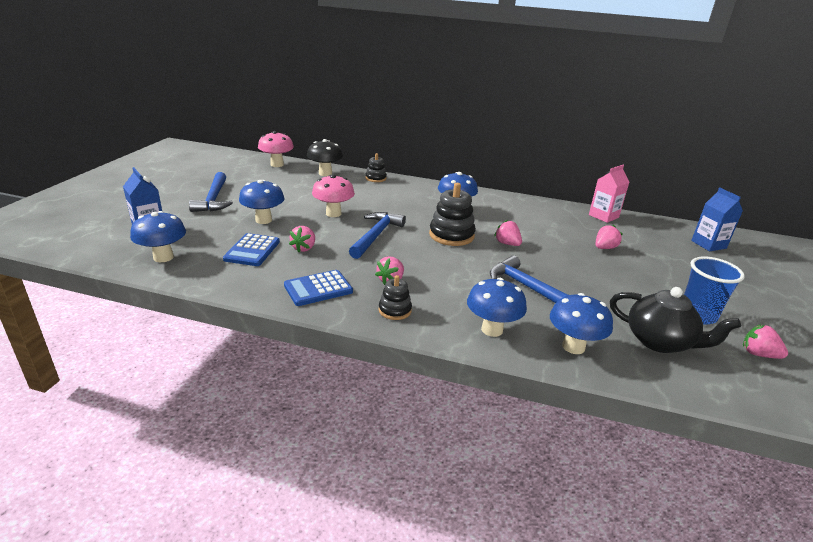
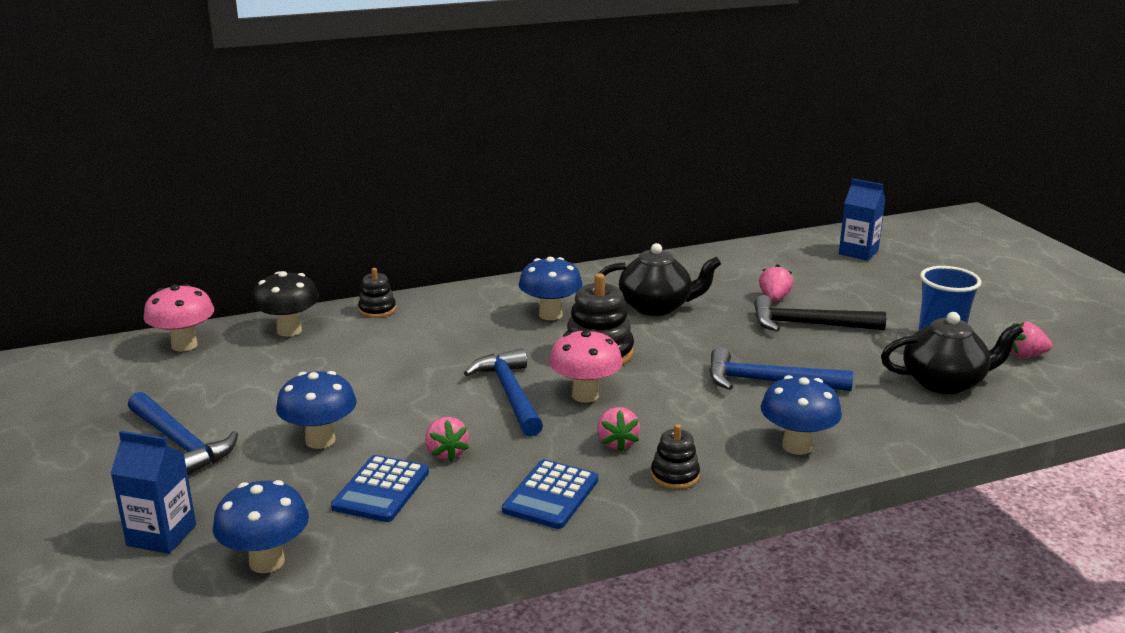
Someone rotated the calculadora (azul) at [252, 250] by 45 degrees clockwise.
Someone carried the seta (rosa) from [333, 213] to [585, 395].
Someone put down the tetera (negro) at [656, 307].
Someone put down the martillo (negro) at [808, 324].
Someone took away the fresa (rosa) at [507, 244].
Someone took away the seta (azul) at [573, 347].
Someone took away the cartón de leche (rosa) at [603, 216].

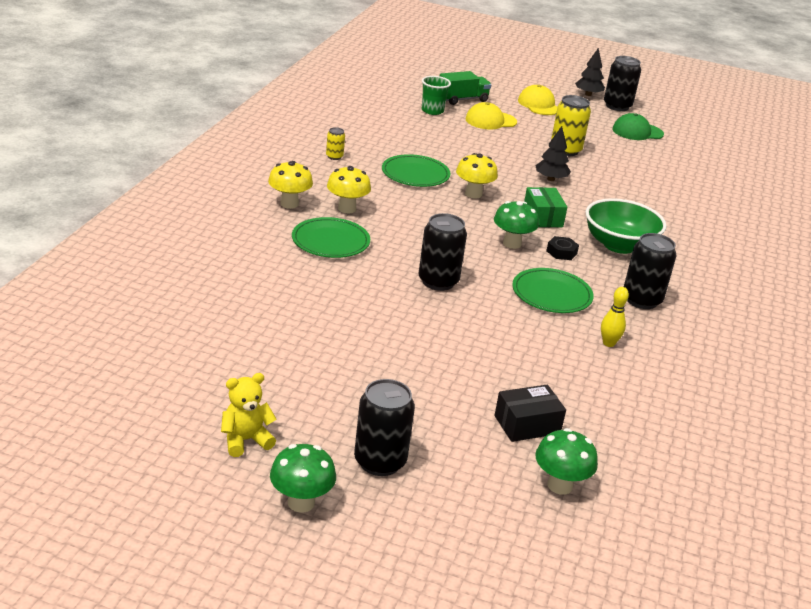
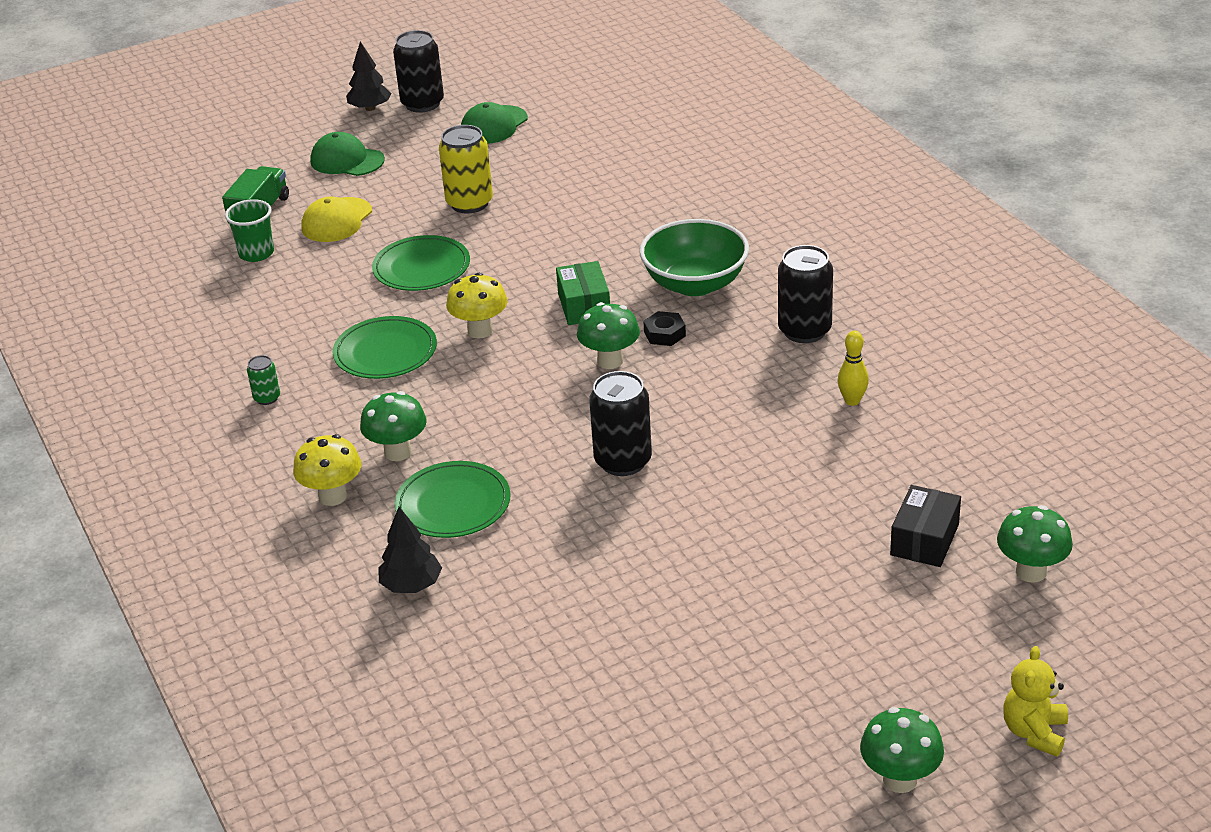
Someone repainted the lata (amarillo) at [334, 156], which became the lata (verde) at [267, 398].
Someone repainted the gorra (amarillo) at [539, 105], which became the gorra (verde) at [347, 160].
Someone repainted the seta (amarillo) at [347, 209], which became the seta (verde) at [398, 452].
Someone carried the plato (verde) from [551, 294] to [421, 268].
Someone carried the árbol (negro) from [550, 179] to [411, 585].
Someone rotated the caja (verde) at [542, 217] by 45 degrees clockwise.
Someone carried the osito (amarillo) from [245, 440] to [1034, 732].
Someone took away the lata (negro) at [380, 461].

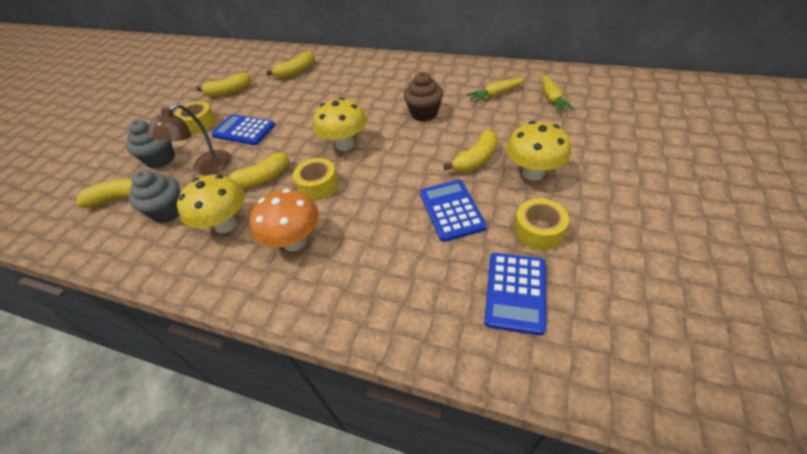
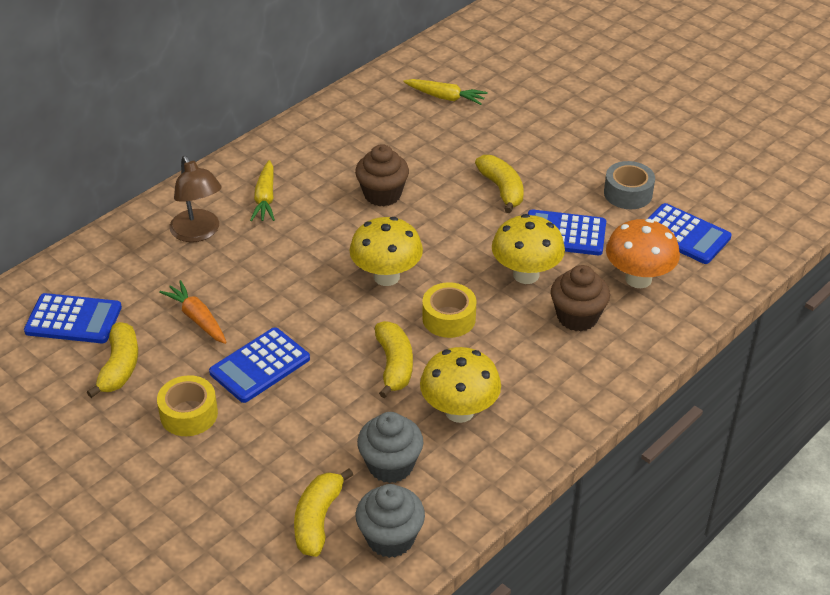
Someone put down the calculadora (azul) at [73, 319].
Someone put down the zanahoria (naranja) at [197, 318].
Someone carried the lámpara (marrón) from [205, 167] to [198, 233].
Someone carried the zanahoria (amarillo) from [495, 94] to [265, 198].
Someone carried the magdalena (gris) from [161, 159] to [390, 538].
Someone carried the seta (amarillo) from [533, 173] to [526, 275].
Someone put down the magdalena (marrón) at [577, 317].
Someone repainted the cinta adhesiva (amarillo) at [538, 231], which became the cinta adhesiva (gris) at [628, 193].
Someone carried the seta (naranja) from [295, 242] to [638, 279].
Someone took away the plátano (amarillo) at [296, 72].

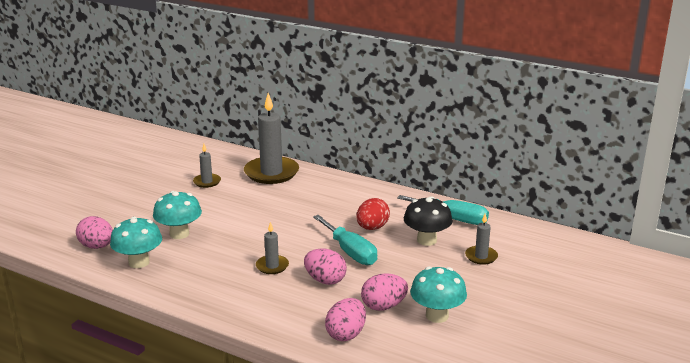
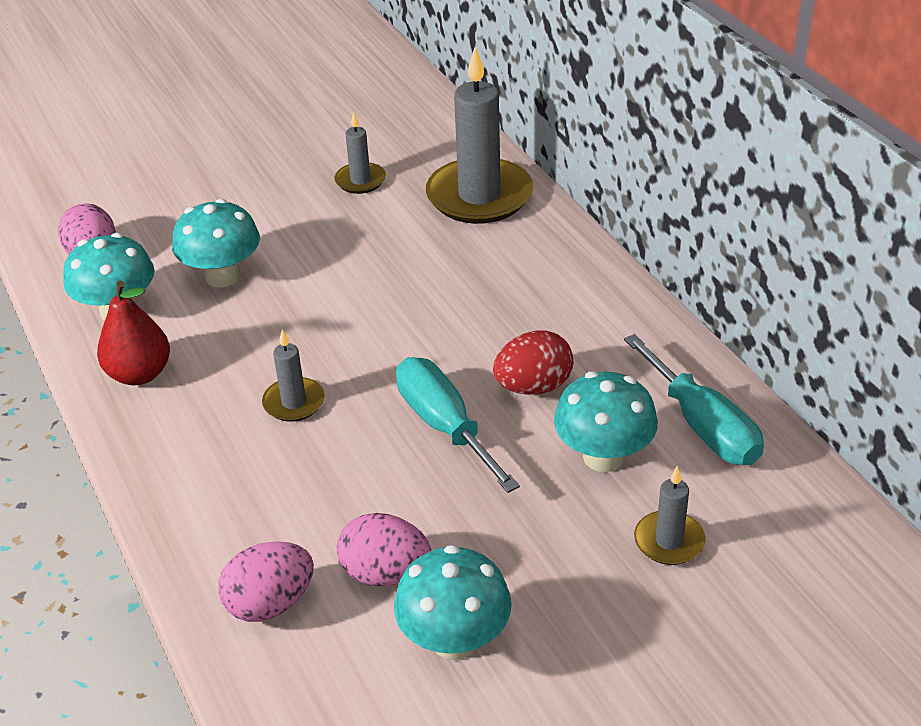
Someone put down the pera (rojo) at [140, 374].
Someone rotated the destornillador (turquesa) at [350, 252] by 150 degrees clockwise.
Someone repainted the seta (negro) at [426, 240], which became the seta (turquesa) at [603, 457].
Someone took away the huevo (rosa) at [325, 280].

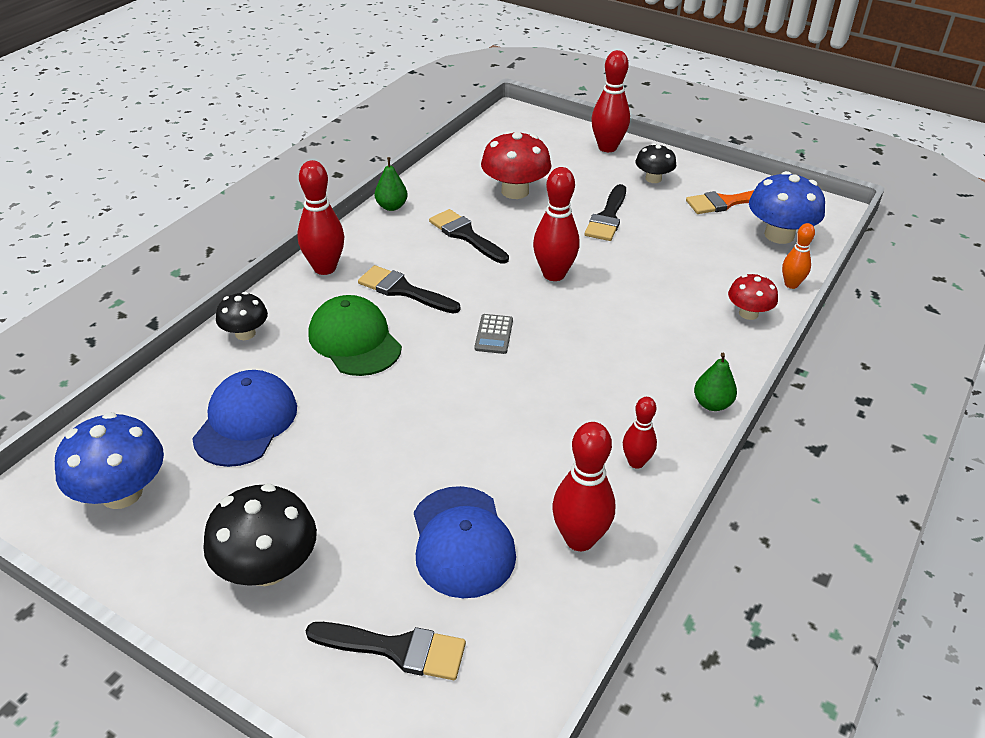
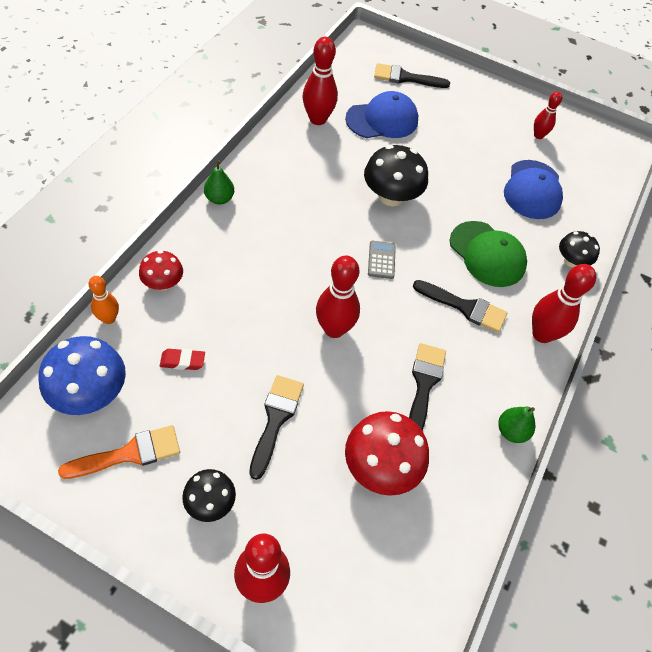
Someone put down the goma de borrar (rojo) at [182, 361].
Someone rotated the gorra (azul) at [462, 542] by 90 degrees clockwise.
Someone carried the seta (negro) from [267, 567] to [391, 196].
Someone rotated the pincel (negro) at [466, 235] by 120 degrees counterclockwise.
Someone carried the bolo (rojo) from [636, 462] to [538, 135].
Someone took away the seta (azul) at [121, 493].

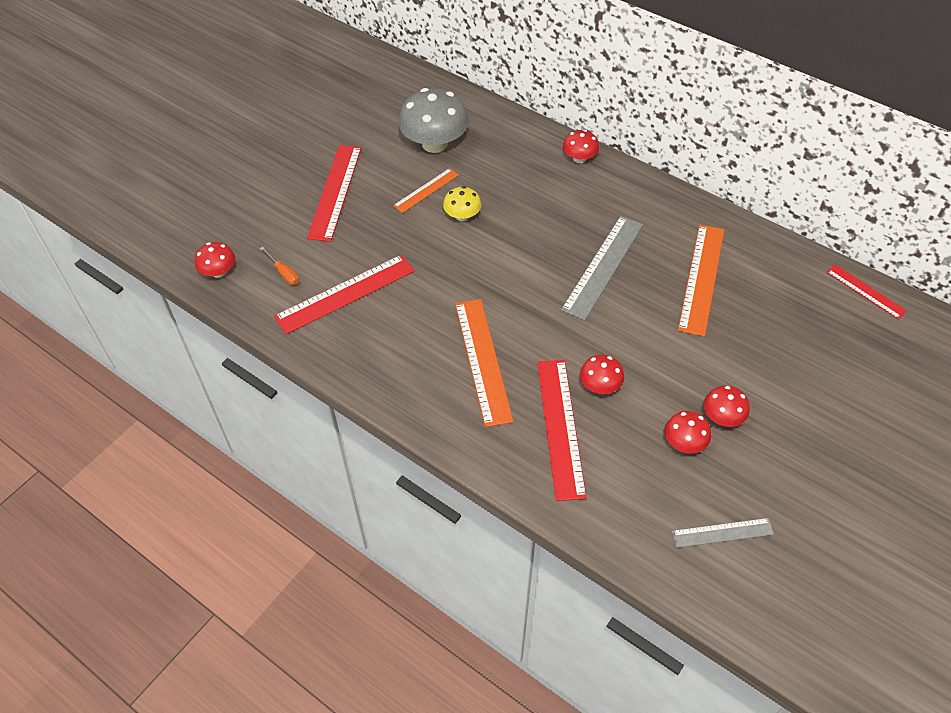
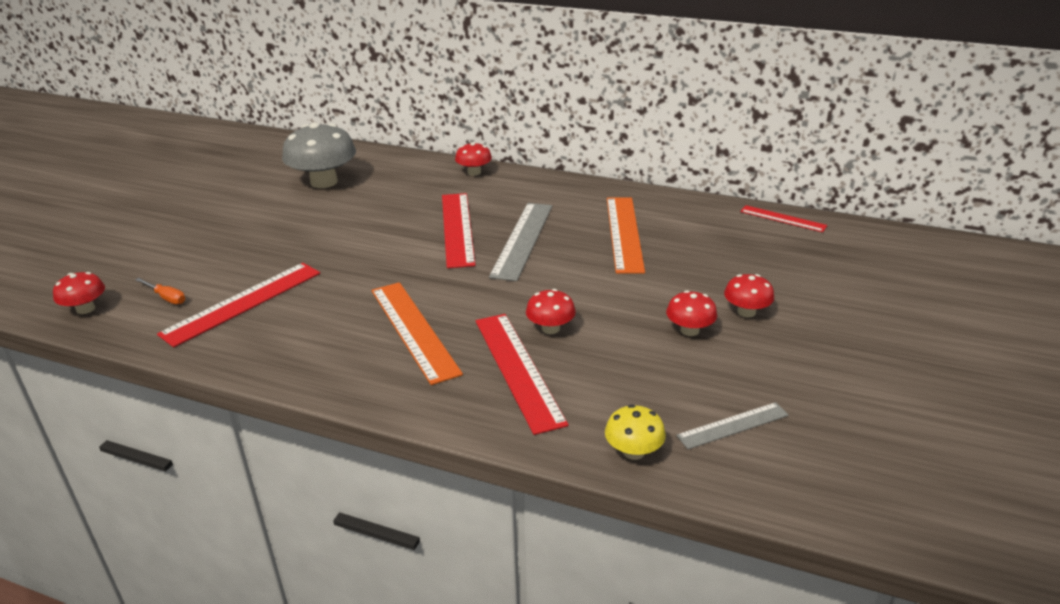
Someone carried the regla (rojo) from [335, 192] to [457, 229].
Someone carried the seta (amarillo) from [462, 216] to [633, 451].
Someone carried the seta (rojo) from [684, 443] to [746, 312].
Someone took away the regla (naranja) at [426, 190].

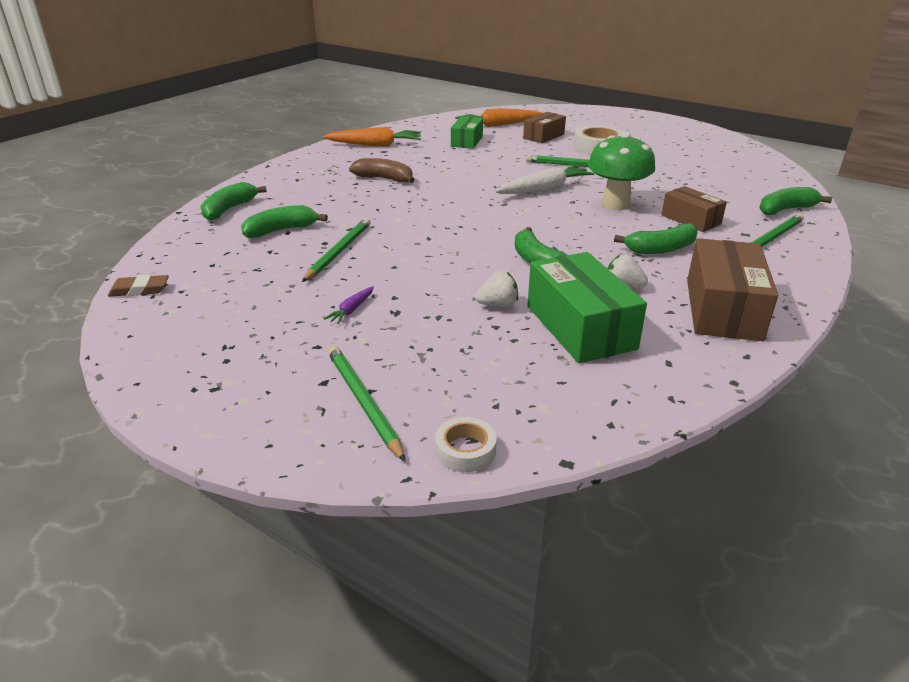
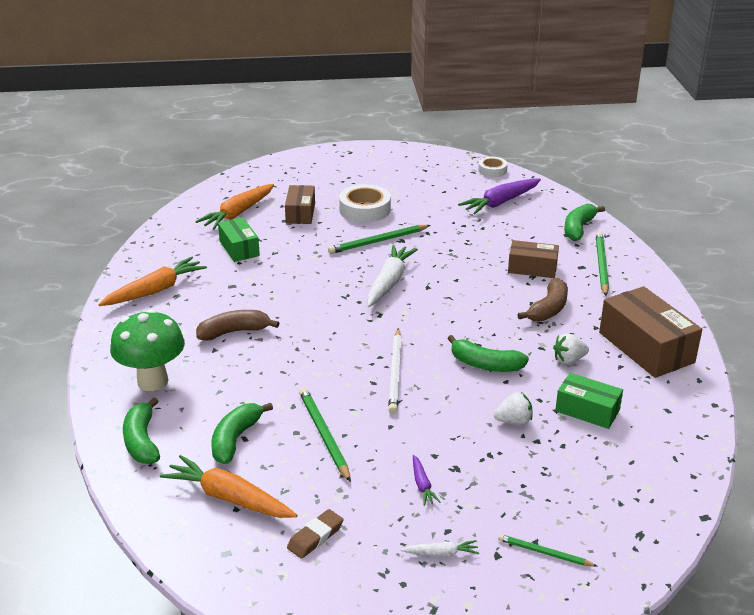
Someone carried the seta (verde) from [616, 204] to [152, 381].
Someone put down the zanahoria (naranja) at [229, 498].
Someone carried the goma de borrar (marrón) from [139, 290] to [315, 537].
Someone put down the lápiz (blanco) at [395, 373].
Someone put down the zanahoria (blanco) at [441, 553].
Someone put down the zanahoria (morado) at [500, 202].
Someone carried the cinta adhesiva (blanco) from [465, 450] to [492, 170].
Someone rotated the fresa (blanco) at [498, 305] by 45 degrees clockwise.
Someone scaled the lápiz (verde) at [363, 402] by 0.61.
Someone repainted the plátano (verde) at [661, 249], which became the plátano (marrón) at [548, 309].
Someone scaled the caja (verde) at [580, 327] by 0.60.

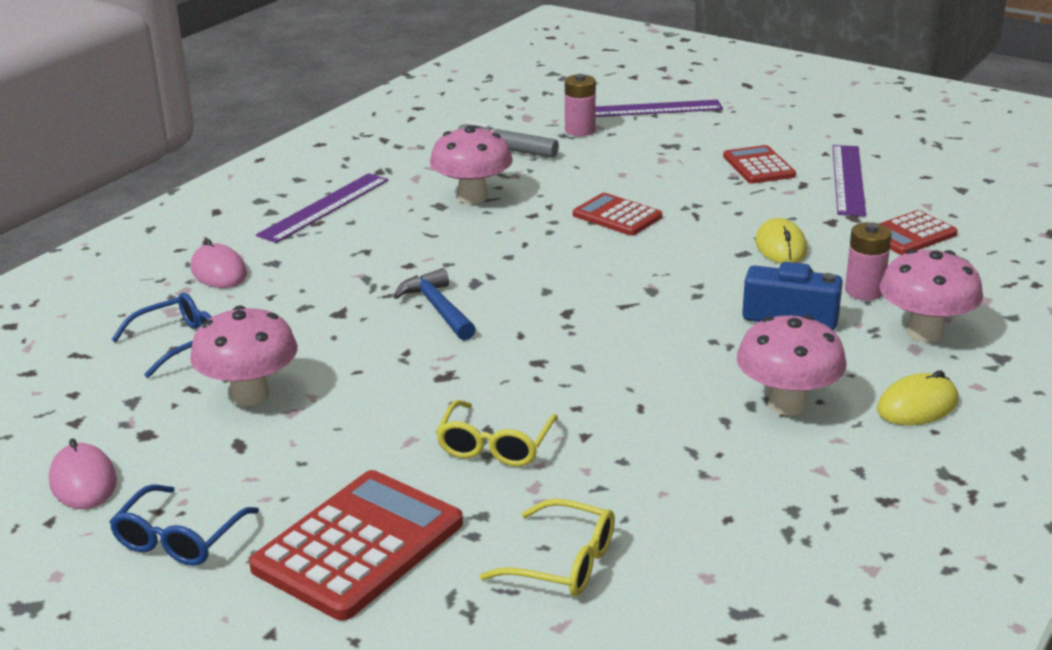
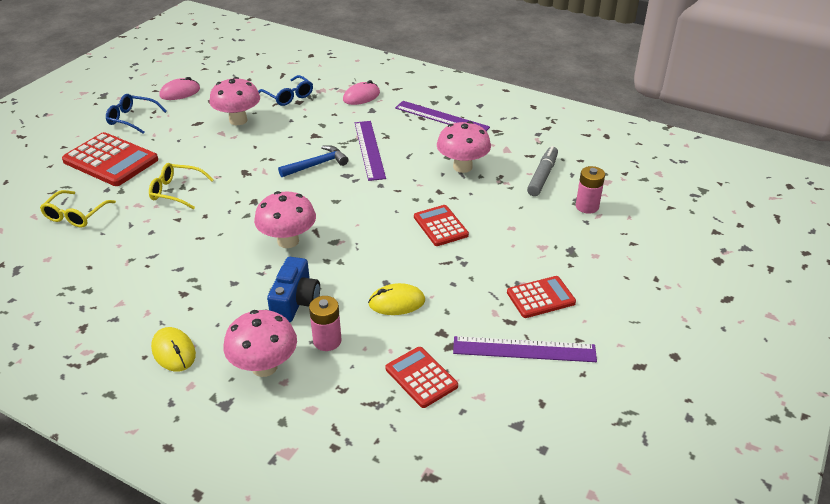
Someone carried the seta (rosa) from [787, 404] to [288, 241].
Someone carried the regla (morado) from [648, 109] to [369, 150].
Someone rotated the calculadora (rojo) at [617, 216] by 60 degrees counterclockwise.

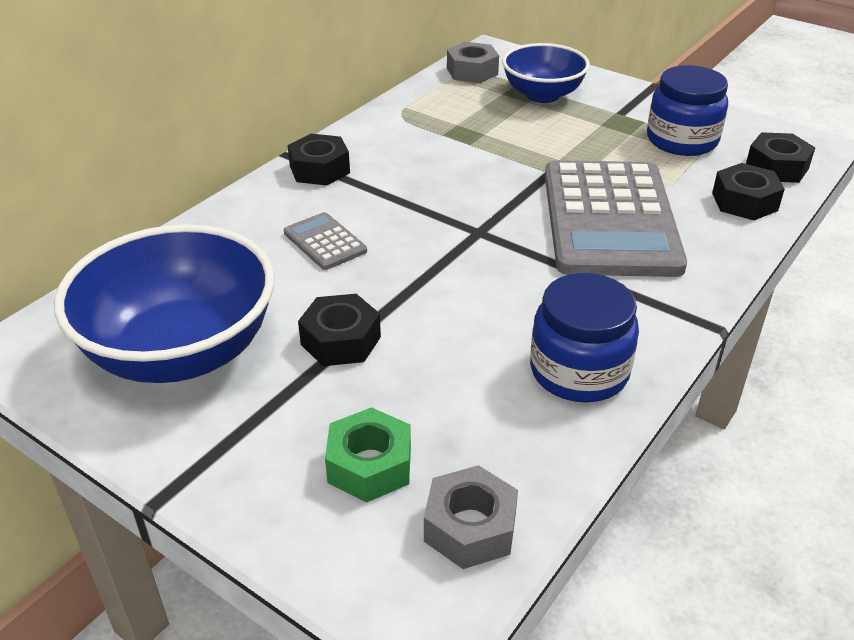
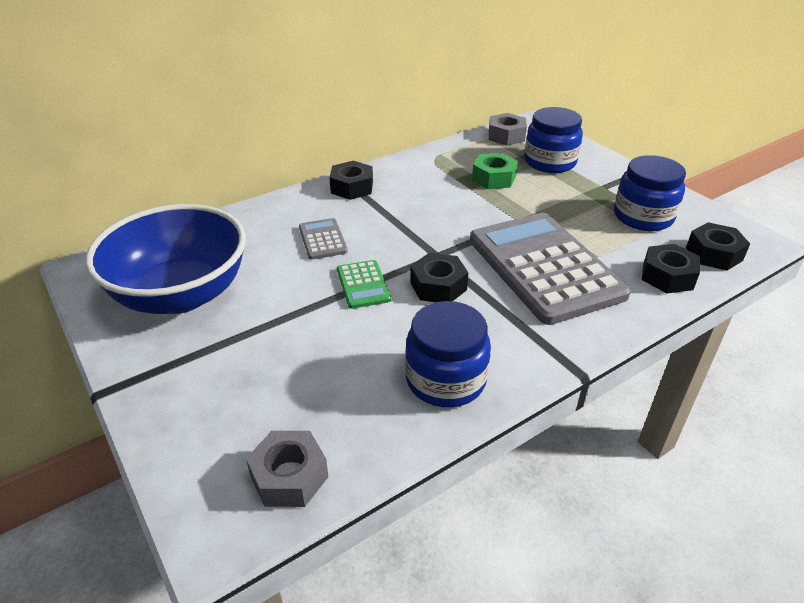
Someone put down the calculadora (verde) at [363, 285].
Someone carried the tuerca (negro) from [341, 340] to [438, 286].
Someone rotated the calculadora (gris) at [610, 219] by 135 degrees clockwise.
Someone carried the tuerca (verde) from [369, 465] to [494, 178].
Someone swapped the cuenco (azul) at [542, 95] for the tarro (azul) at [550, 162].

